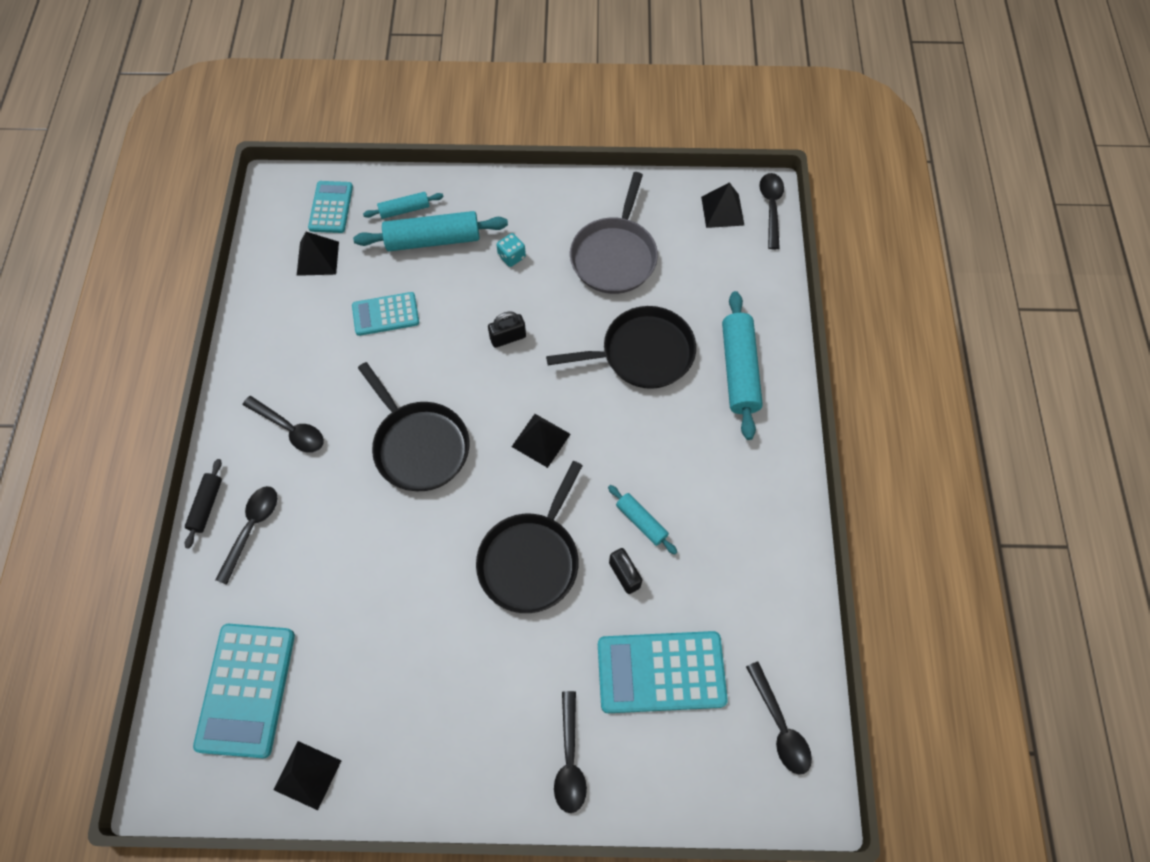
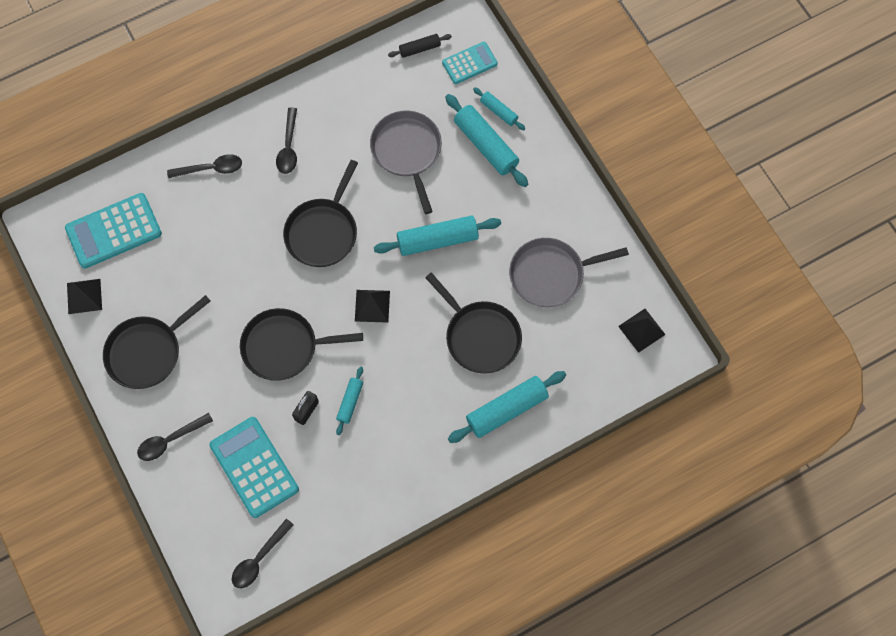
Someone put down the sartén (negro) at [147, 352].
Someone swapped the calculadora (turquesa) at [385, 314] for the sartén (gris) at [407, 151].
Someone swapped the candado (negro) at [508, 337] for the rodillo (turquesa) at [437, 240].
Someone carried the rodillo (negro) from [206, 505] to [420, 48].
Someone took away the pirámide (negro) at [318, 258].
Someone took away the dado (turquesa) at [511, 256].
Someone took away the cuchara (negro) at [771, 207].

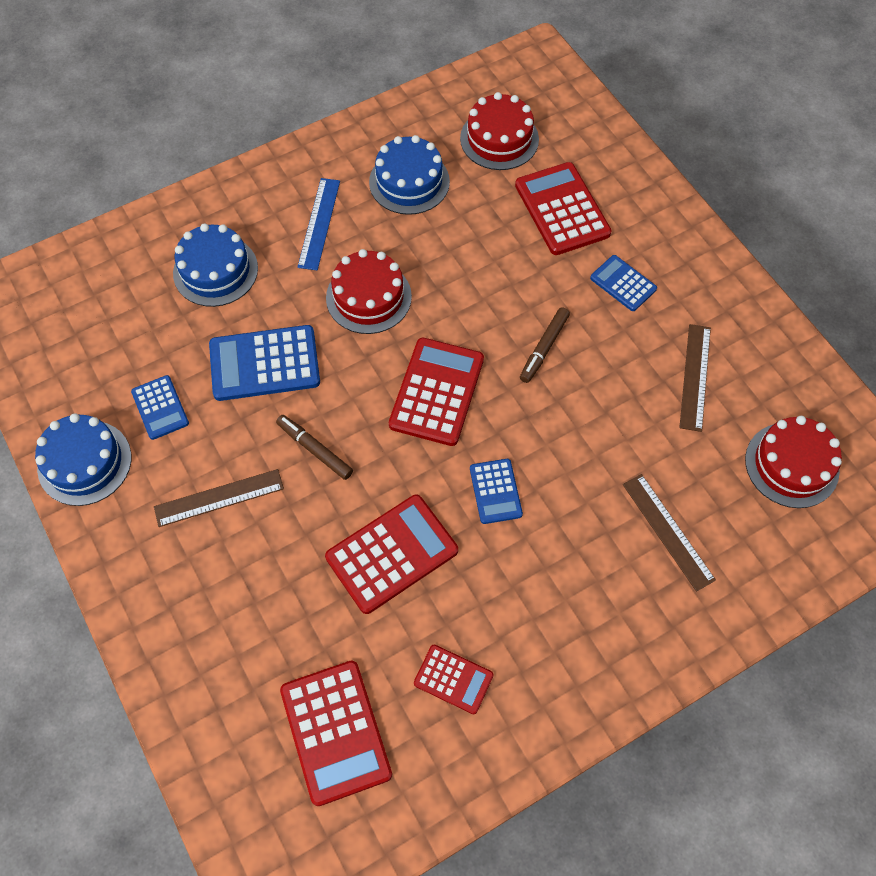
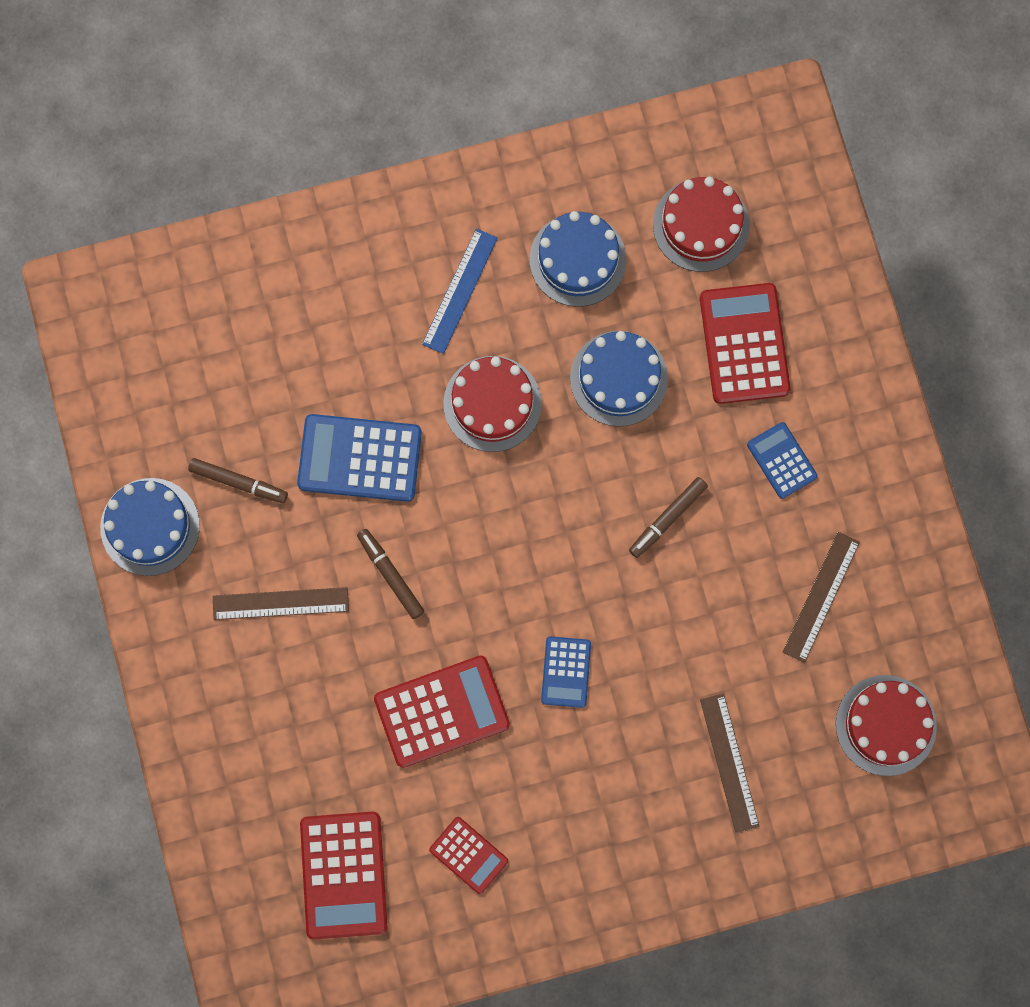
Someone swapped the calculadora (azul) at [160, 408] for the rotulador (marrón) at [238, 482].
Someone carried the tarta (azul) from [215, 271] to [619, 378].
Someone took away the calculadora (rojo) at [437, 392].

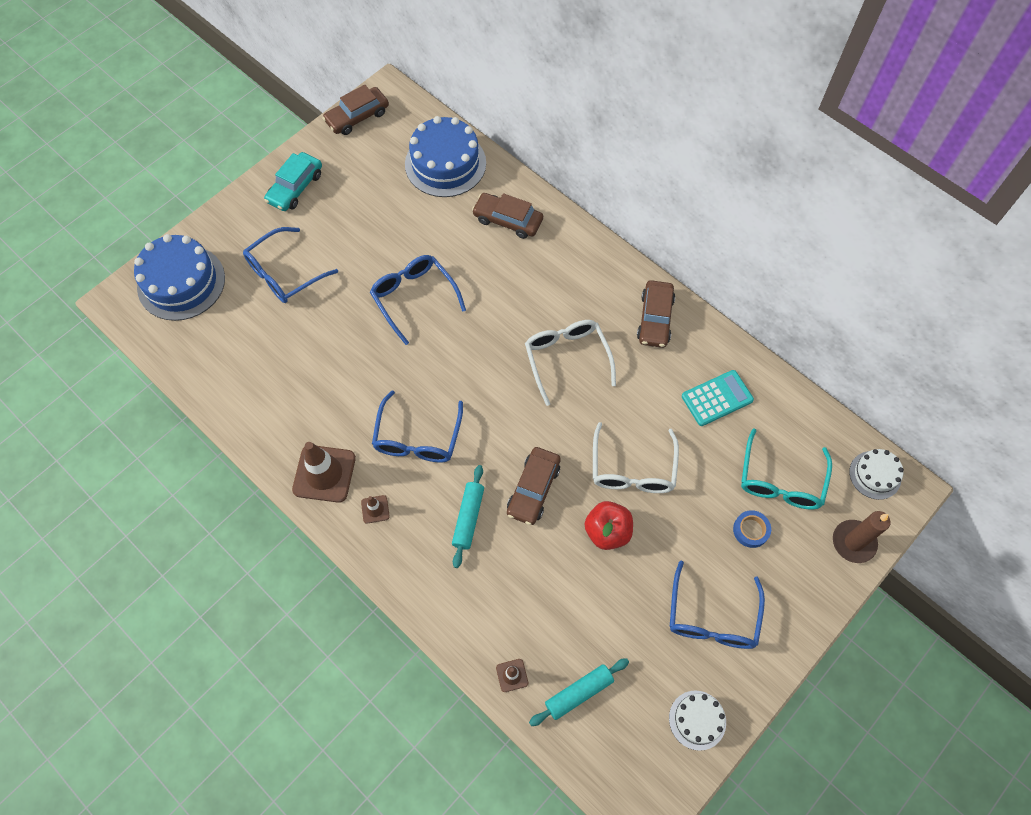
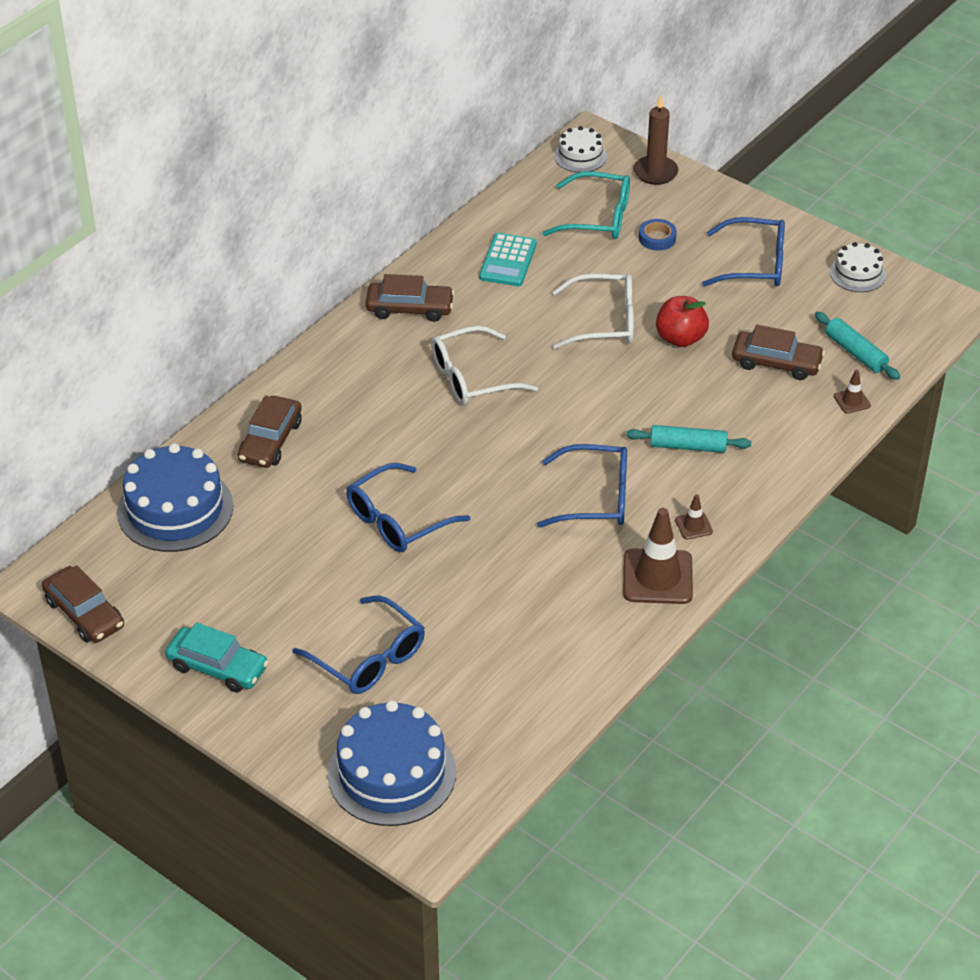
Someone rotated the calculadora (turquesa) at [717, 398] by 135 degrees counterclockwise.
Someone carried the coche (marrón) from [533, 489] to [776, 363].

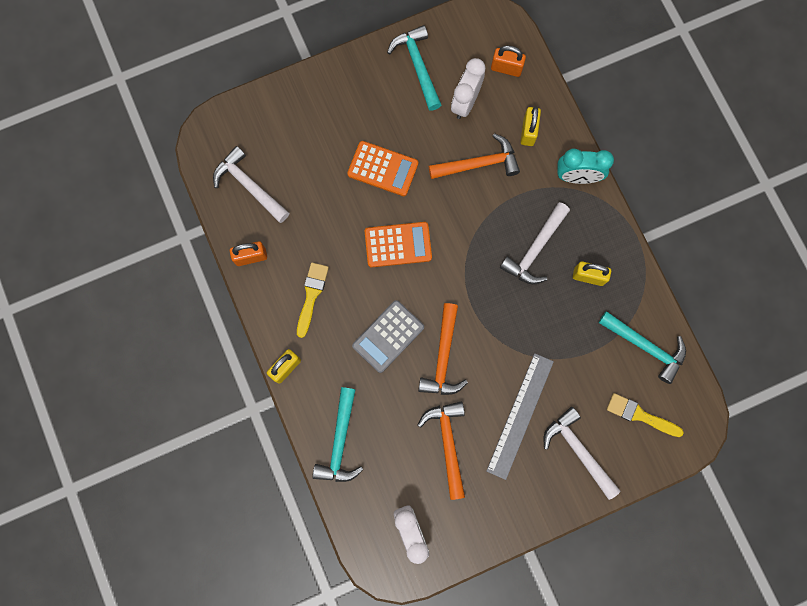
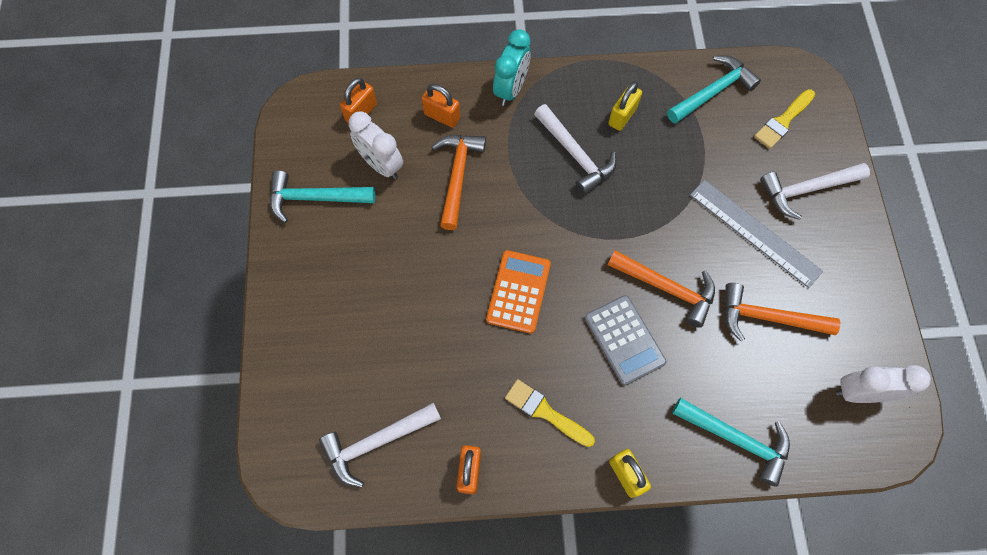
Someone repainted the candado (amarillo) at [528, 131], which became the candado (naranja) at [442, 116].
Someone took away the calculadora (naranja) at [383, 169].

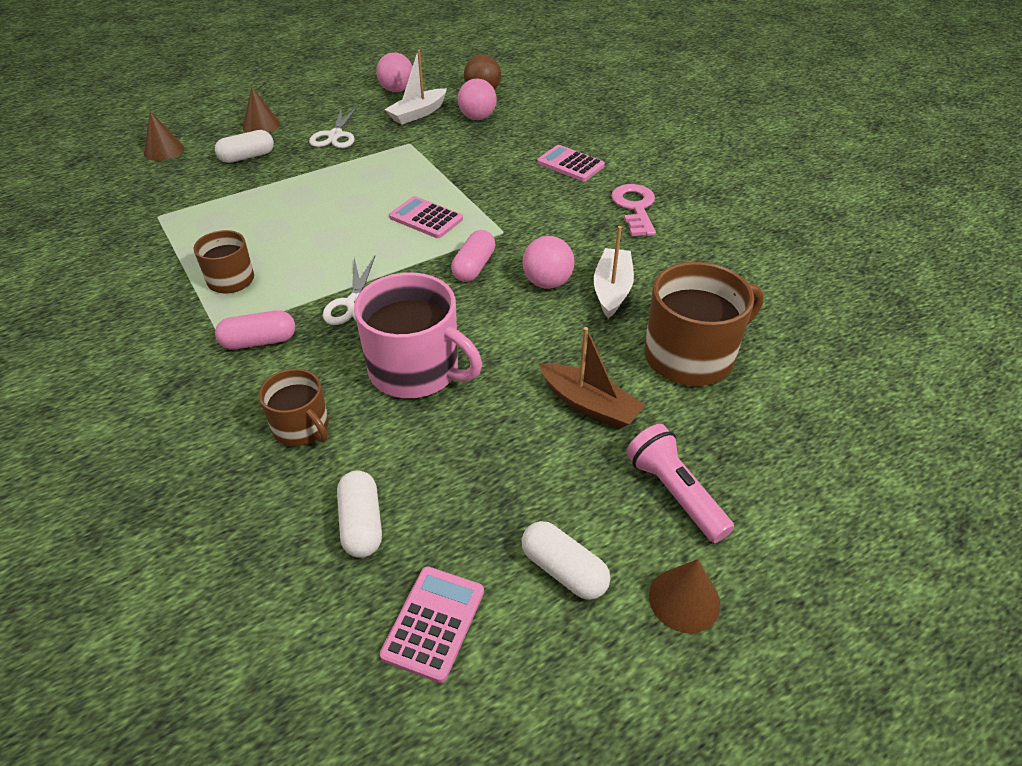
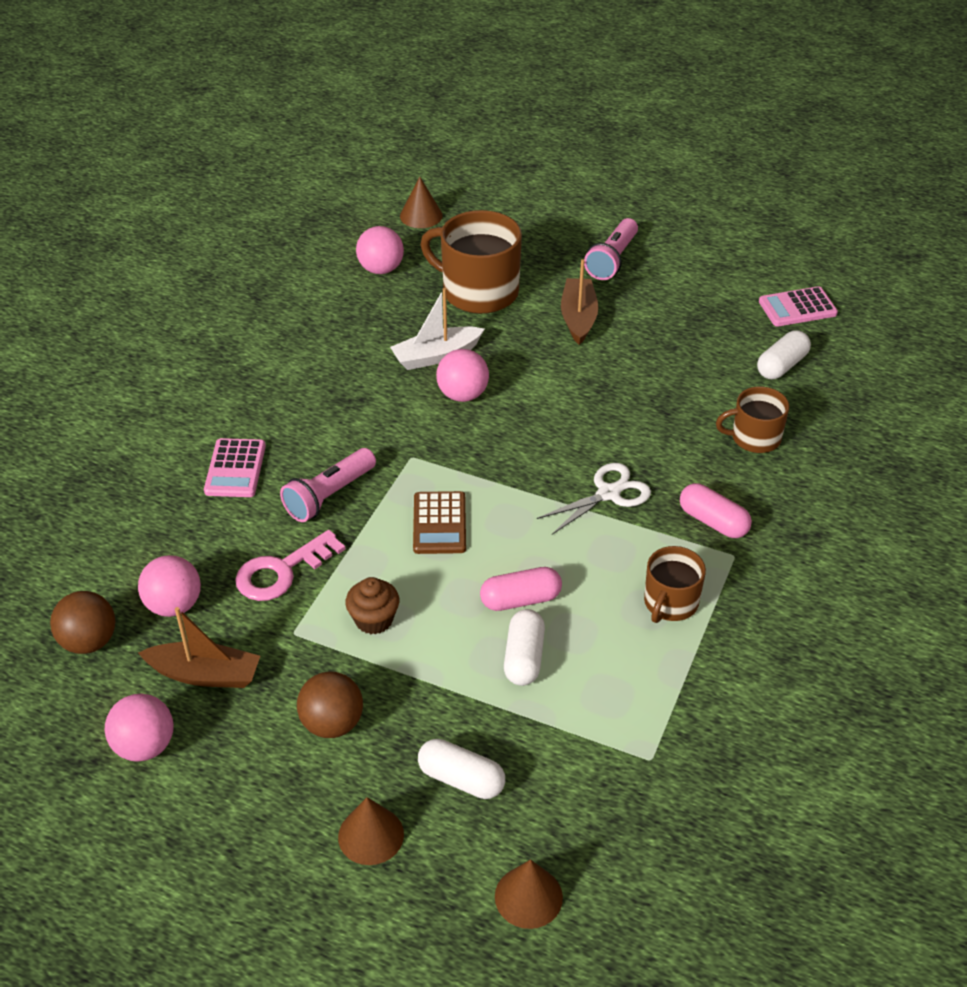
Someone repainted the barco (blanco) at [418, 113], which became the barco (marrón) at [205, 674].
Someone carried the llave (rosa) from [635, 208] to [282, 571].
Someone put down the lámpara de mano (rosa) at [329, 496].
Someone swapped the tijeras (blanco) at [335, 135] for the pelota (marrón) at [332, 723].
Someone put down the magdalena (marrón) at [374, 620].
Someone put down the pelota (rosa) at [381, 269].
Someone carried the cono (marrón) from [684, 599] to [421, 215].
Someone repainted the calculadora (rosa) at [426, 218], which became the calculadora (marrón) at [439, 523].
Someone carried the cápsula (rosa) from [474, 267] to [520, 599].
Someone carried the cápsula (blanco) from [563, 570] to [524, 658].
Someone rotated the taza (marrón) at [302, 427] by 105 degrees counterclockwise.
Someone took away the taza (rosa) at [416, 370].

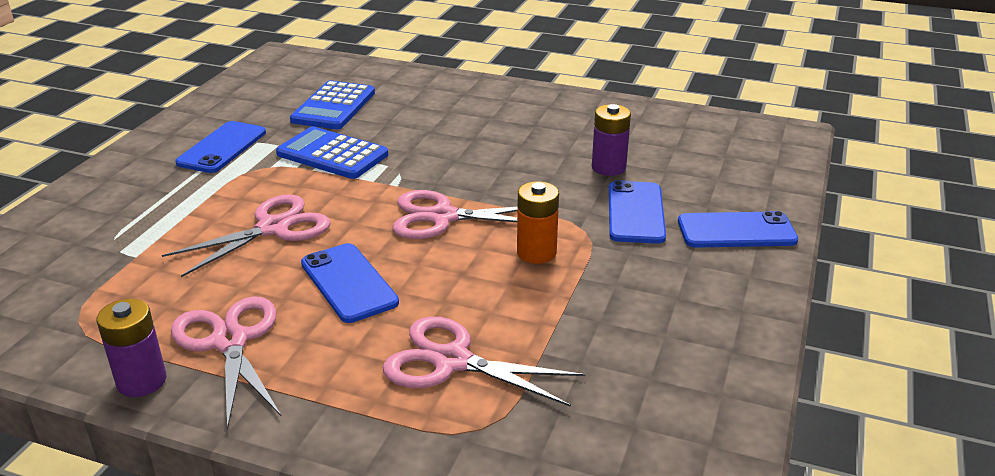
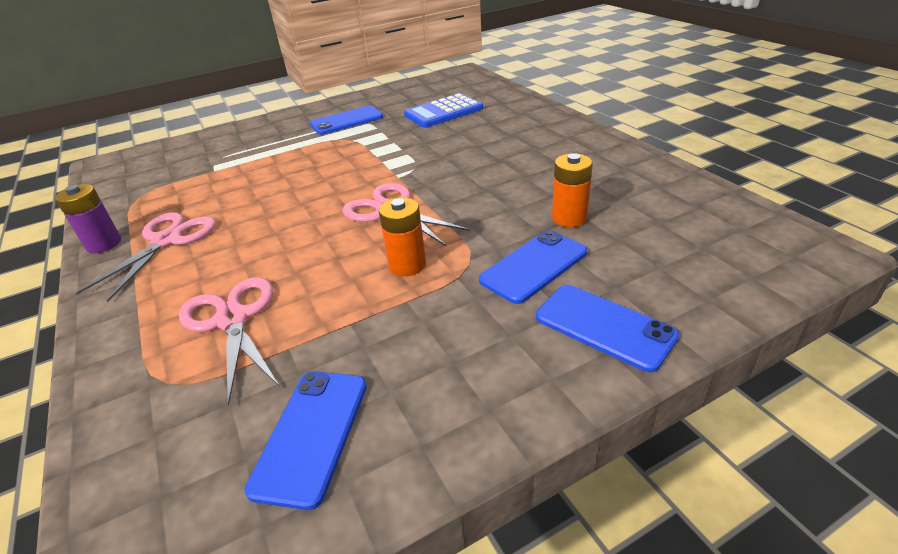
Someone carried the móvil (azul) from [348, 283] to [311, 434].
Someone repainted the pila (morado) at [608, 168], which became the pila (naranja) at [569, 218].
Someone took away the tijeras (rosa) at [273, 228].
Someone took away the calculadora (azul) at [332, 154].

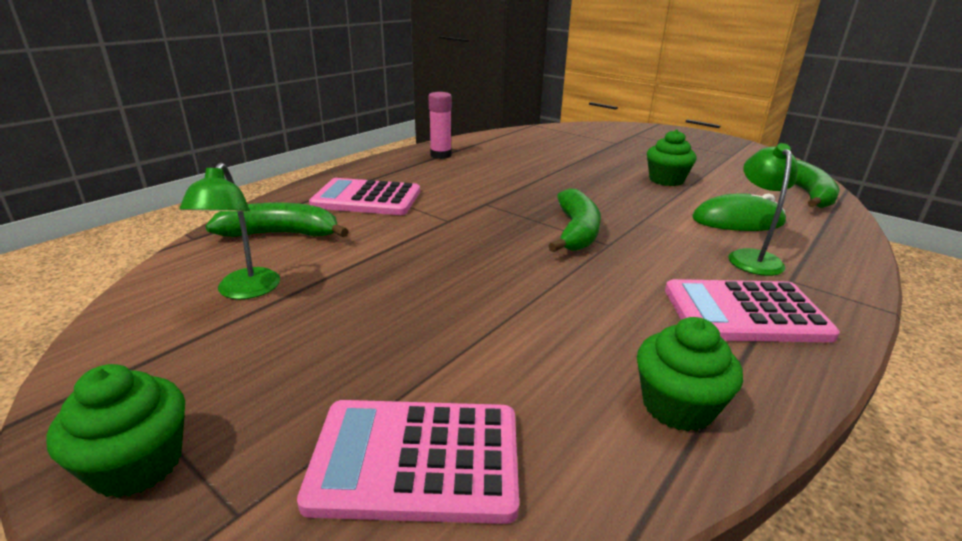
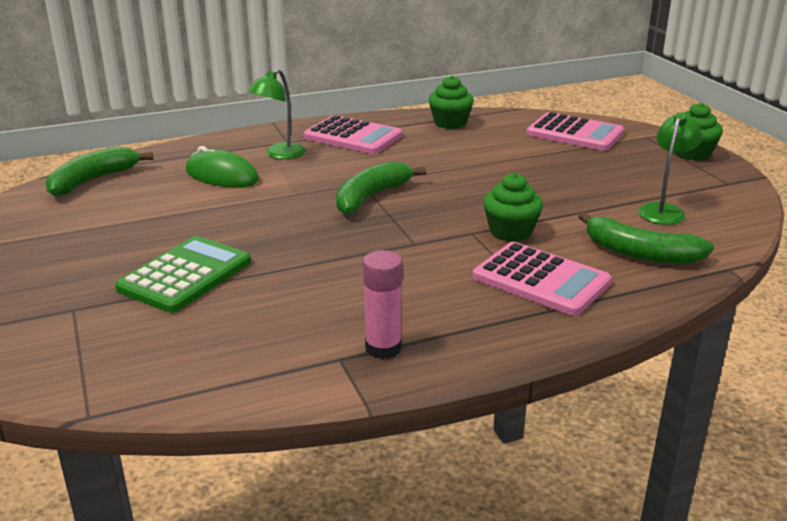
Someone put down the calculadora (verde) at [185, 275].
Someone carried the magdalena (verde) from [666, 180] to [510, 231].

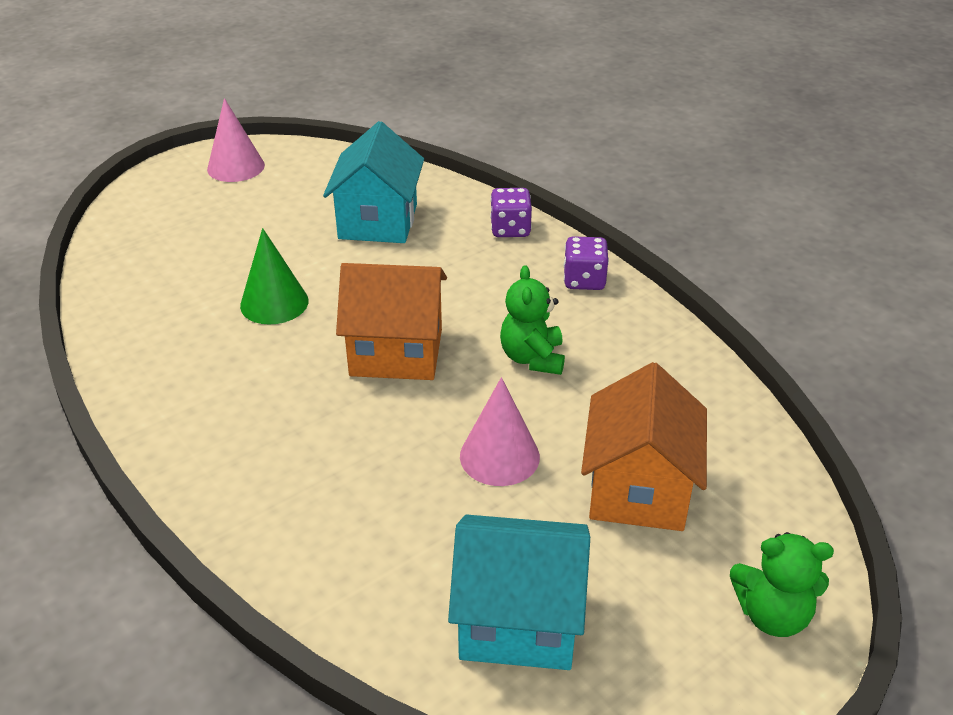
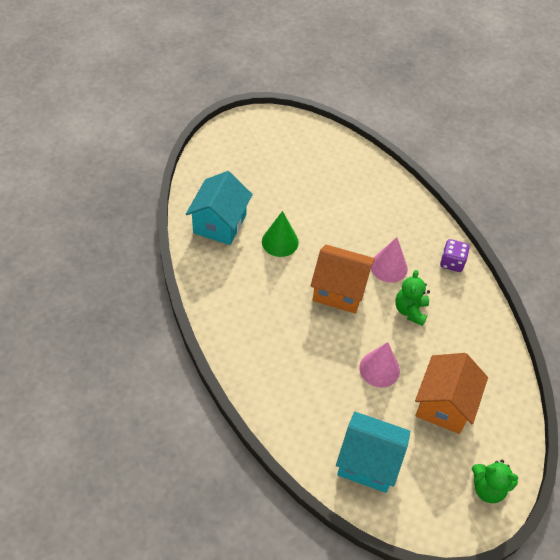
Someone carried the casa (turquesa) from [378, 221] to [220, 223].
Someone carried the cono (rosa) from [236, 167] to [389, 267].
Someone took away the dado (morado) at [510, 229].

